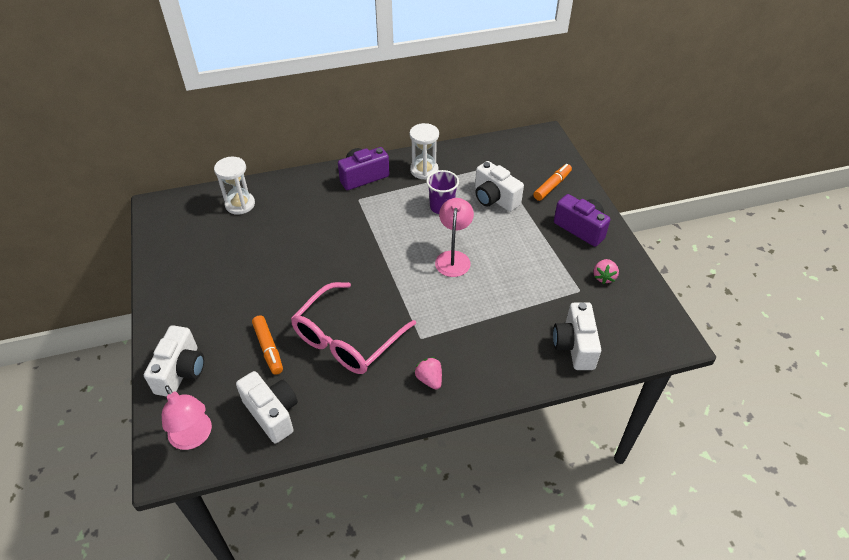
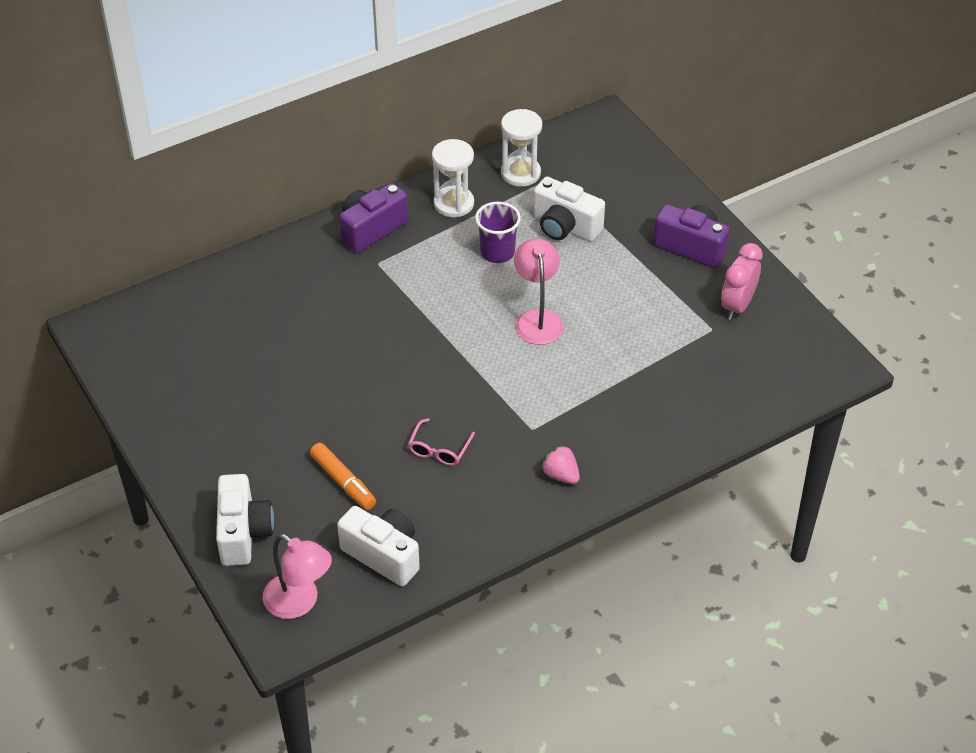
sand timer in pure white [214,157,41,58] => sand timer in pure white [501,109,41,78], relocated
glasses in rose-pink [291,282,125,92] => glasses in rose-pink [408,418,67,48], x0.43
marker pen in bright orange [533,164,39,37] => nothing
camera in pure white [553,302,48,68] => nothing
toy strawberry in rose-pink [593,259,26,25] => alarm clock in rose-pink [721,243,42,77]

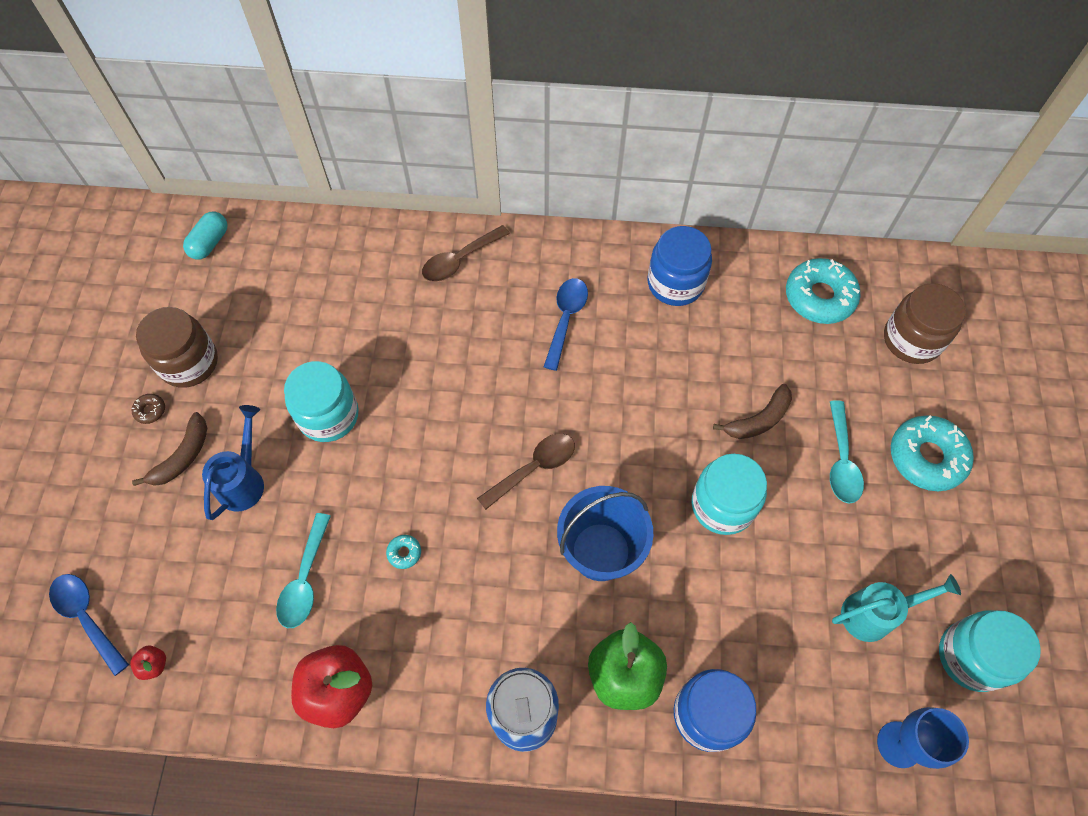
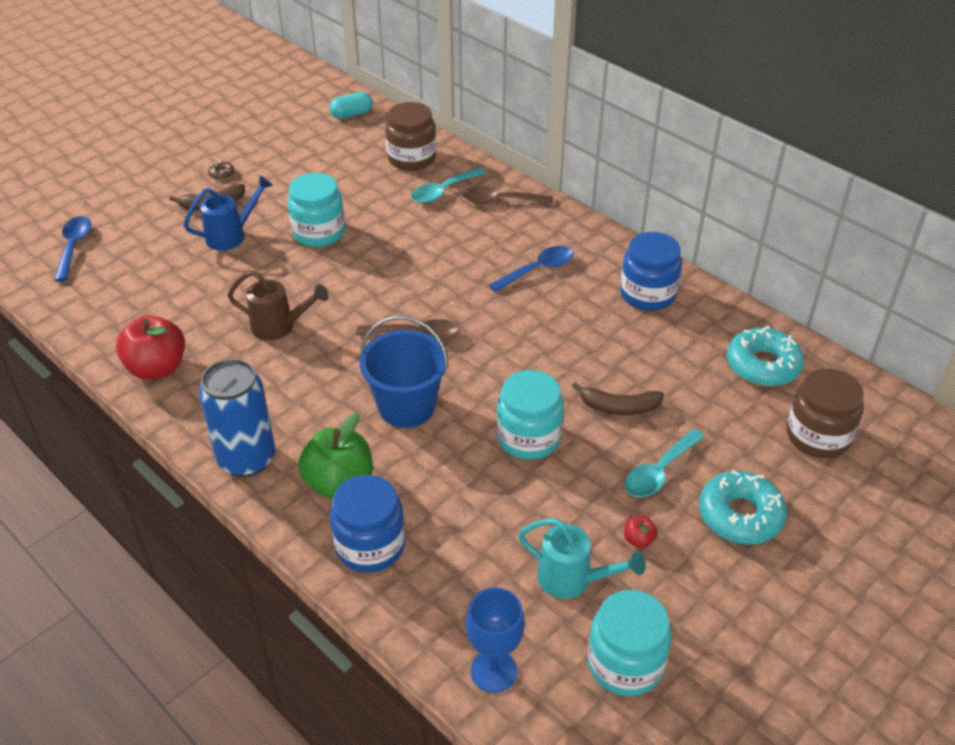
apple in scarlet [130,646,36,34] => apple in scarlet [624,515,33,33], relocated
jar in dark brown [136,307,82,81] => jar in dark brown [385,102,51,69], relocated
tablespoon in aqua [276,513,55,115] => tablespoon in aqua [411,167,75,36], relocated
doughnut in aqua [386,535,35,34] => sprinkling can in dark brown [227,270,102,70]

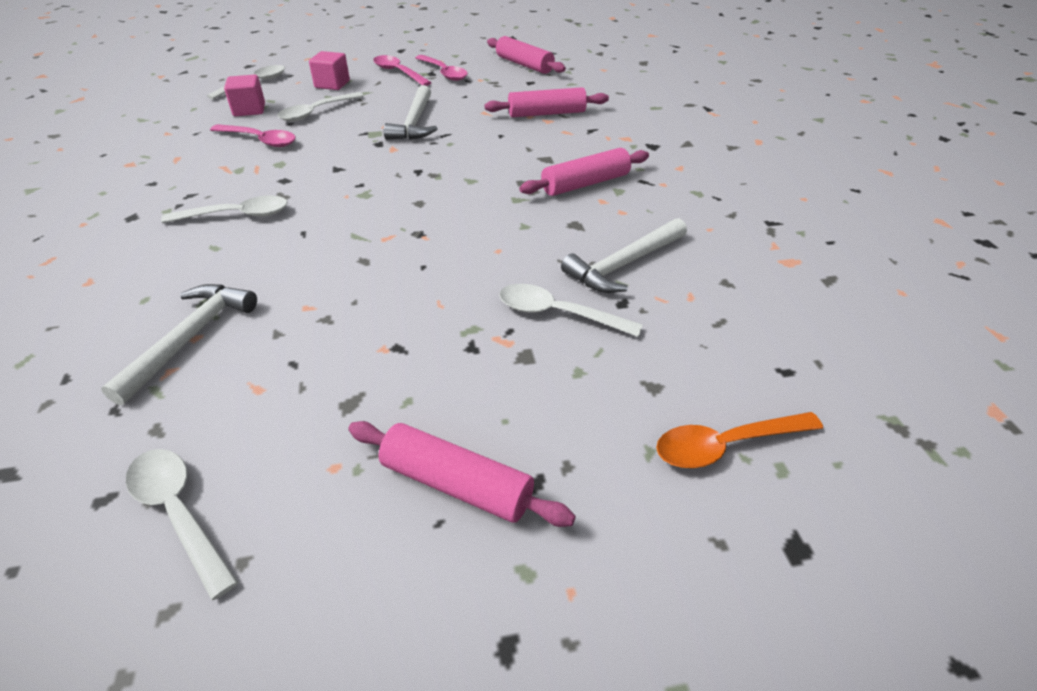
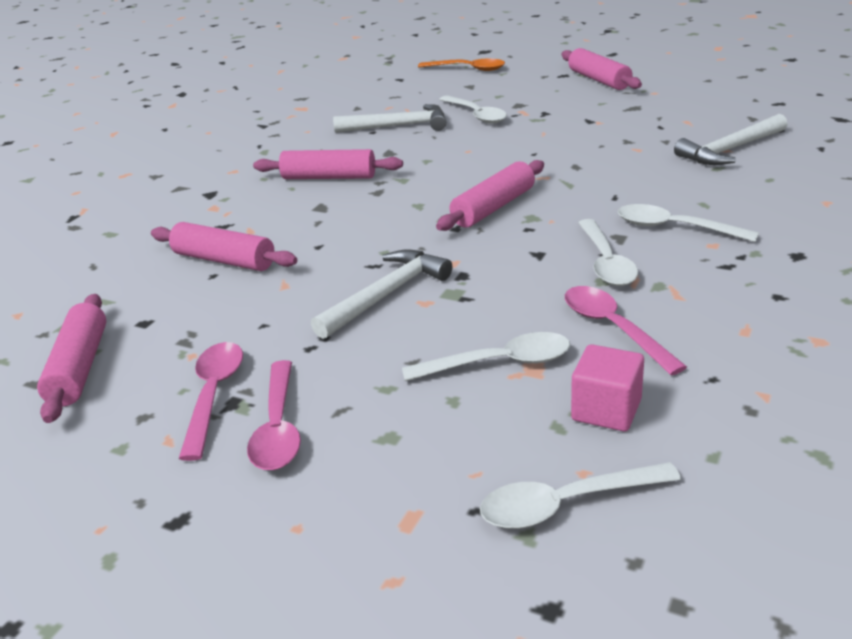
tablespoon in pure white [126,449,112,151] => tablespoon in pure white [578,219,60,67], relocated
block in rose-pink [309,51,41,39] => nothing
nothing => rolling pin in rose-pink [436,160,108,71]

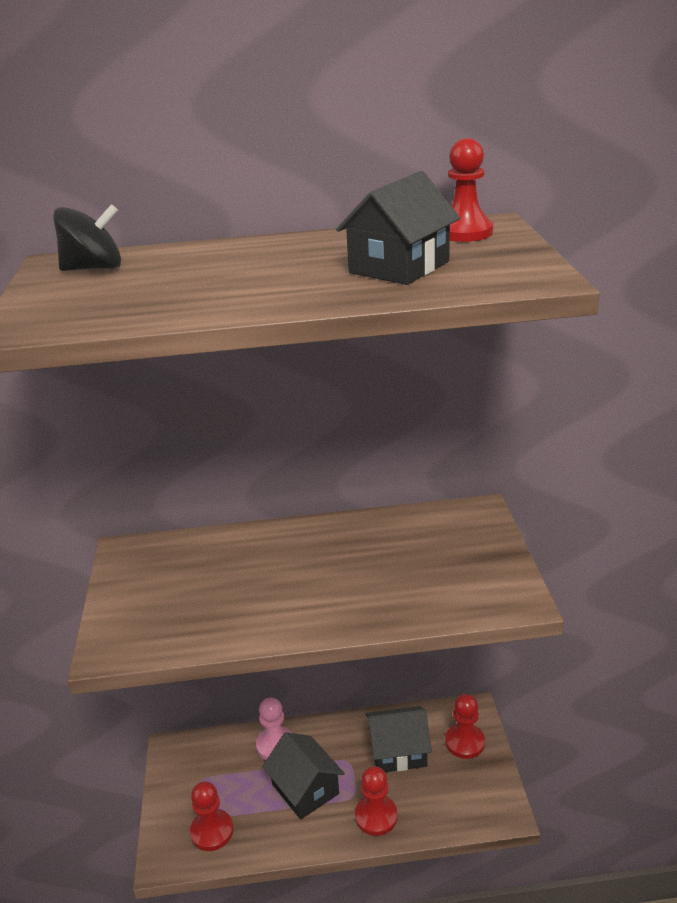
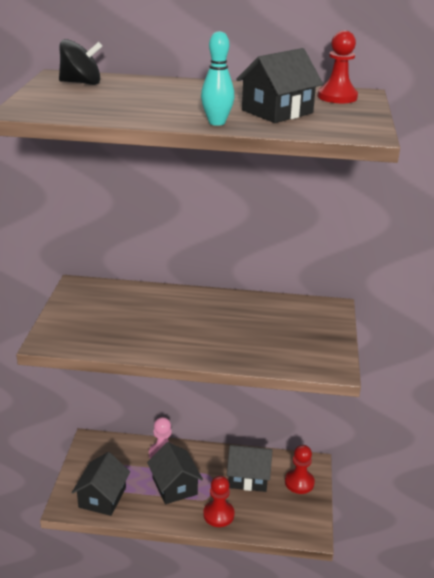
chess pawn in scarlet [190,781,43,70] => house in jet-black [72,452,58,64]
nothing => tenpin in aqua [201,31,34,95]

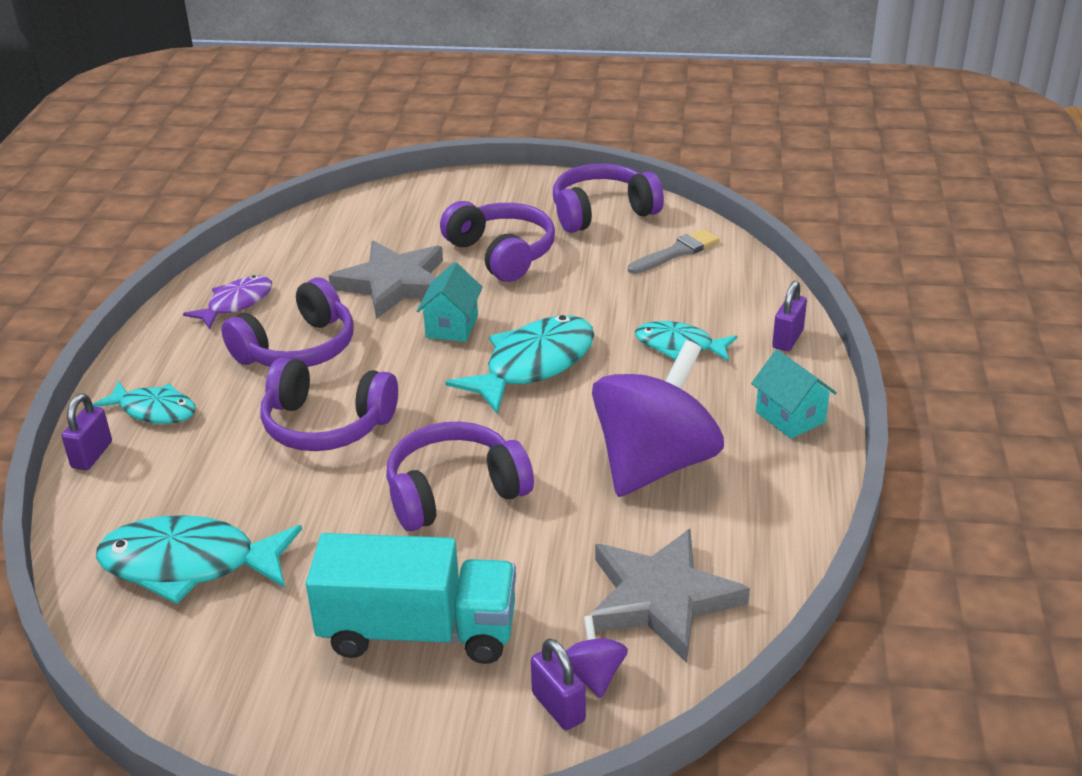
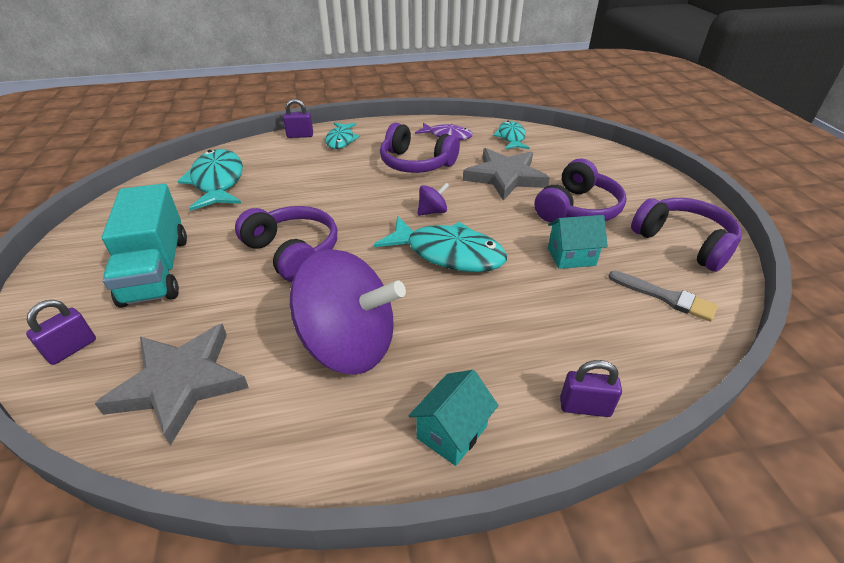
over-ear headphones in royal purple [260,357,138,94] => nothing
house in aqua [417,262,66,80] => house in aqua [548,215,60,54], relocated
toy top in royal purple [566,615,62,83] => toy top in royal purple [418,182,32,34], relocated
fish in aqua [635,321,102,41] => fish in aqua [493,121,37,28], relocated

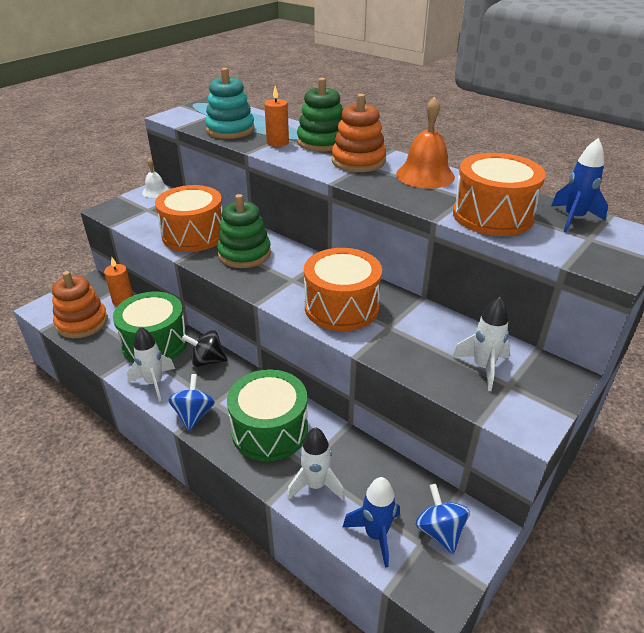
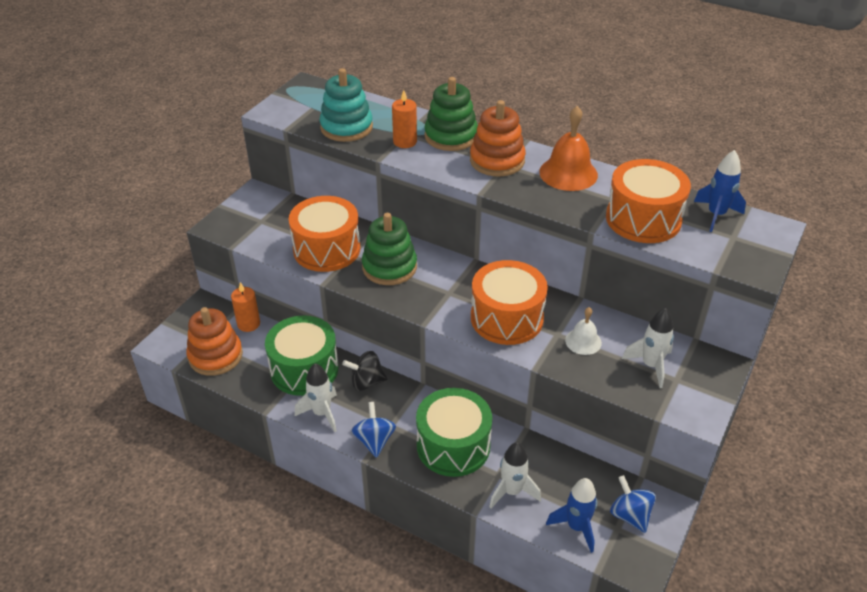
hand bell in pure white [142,158,27,40] => hand bell in pure white [565,307,37,48], relocated

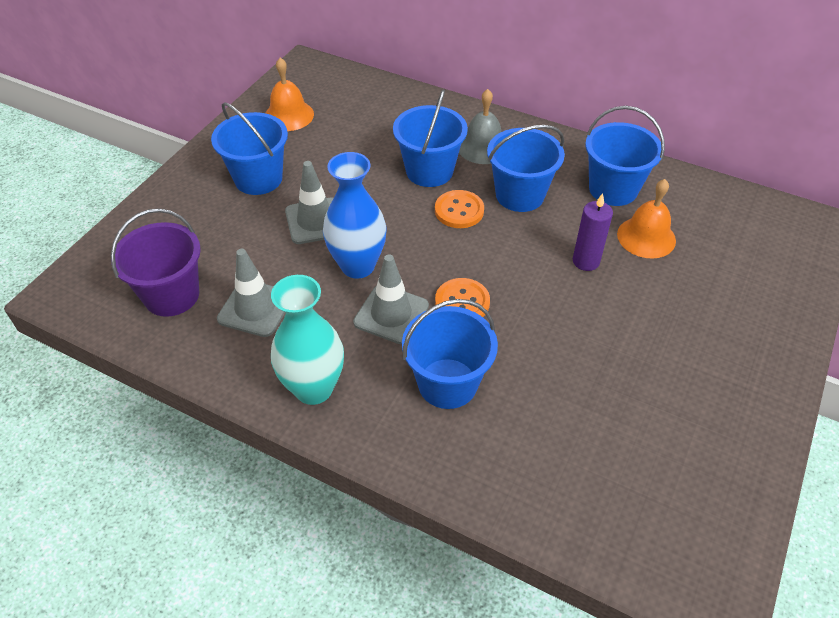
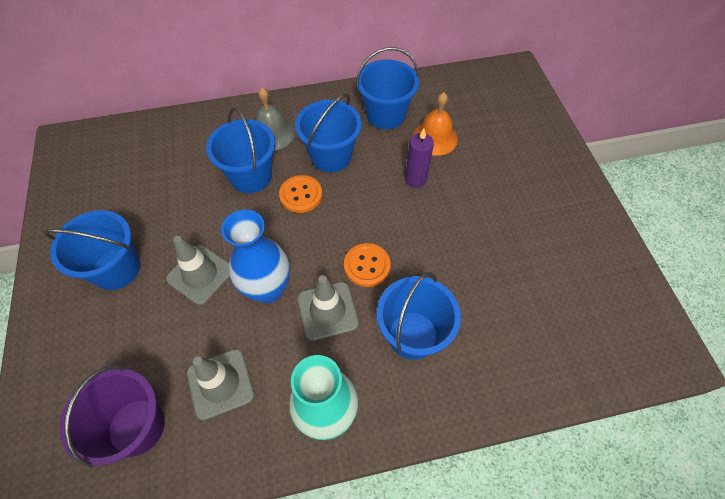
hand bell in bright orange [265,58,49,73] => nothing

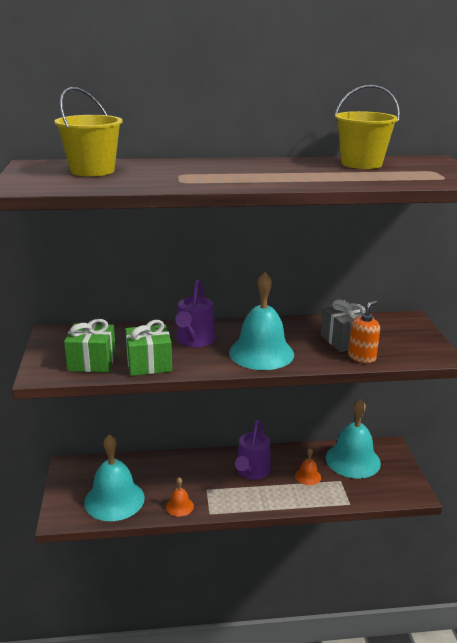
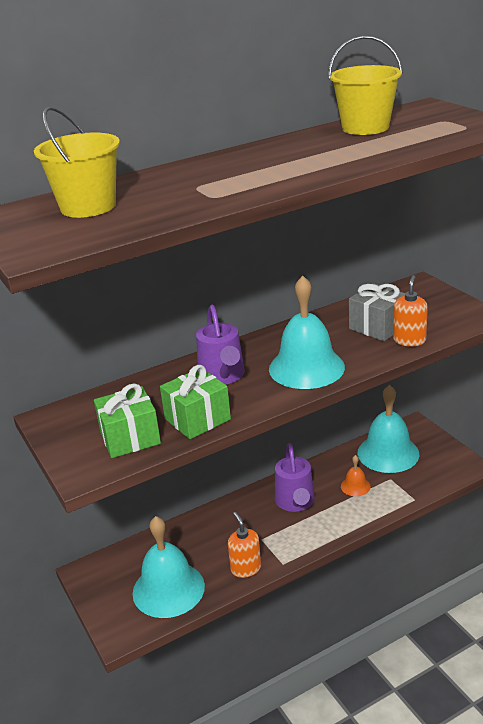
hand bell in bright orange [166,477,28,40] => pump bottle in bright orange [228,512,33,66]

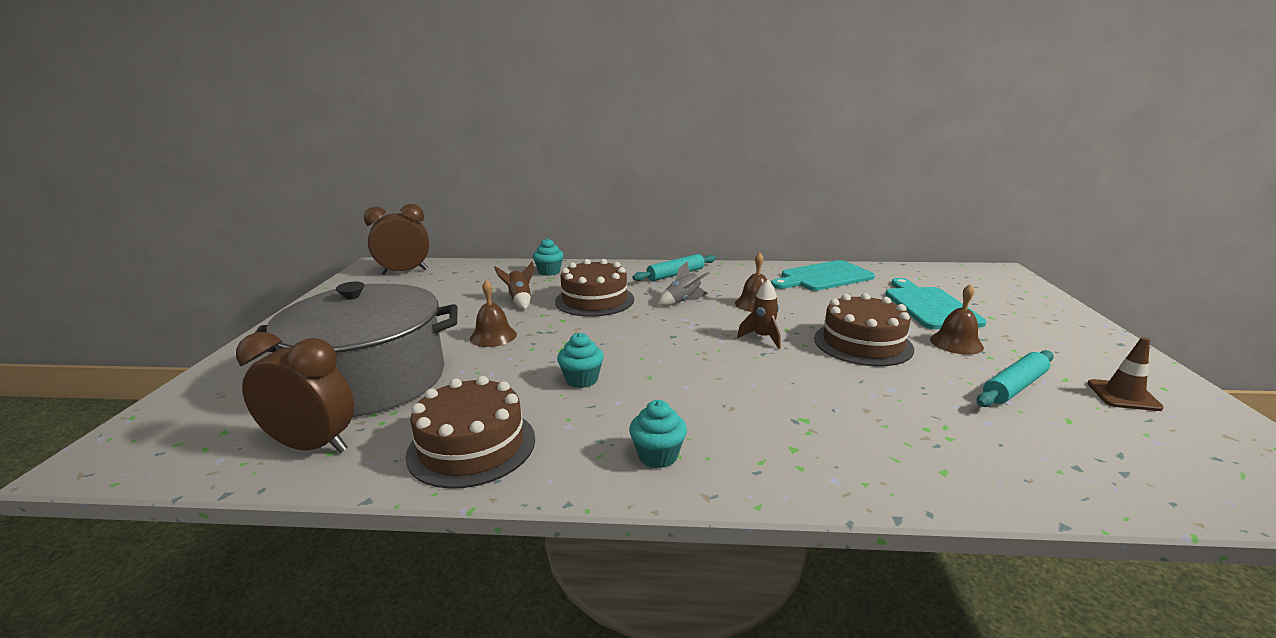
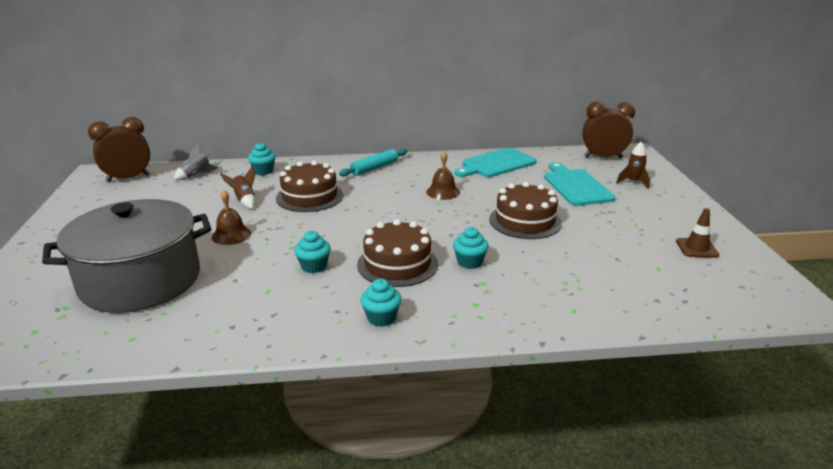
alarm clock in dark brown [236,332,118,121] => alarm clock in dark brown [582,101,53,57], relocated
cake in dark brown [405,376,130,113] => cake in dark brown [357,219,81,68], relocated
rocket in grey [658,261,51,45] => rocket in grey [174,143,44,37], relocated
rocket in dark brown [737,279,43,70] => rocket in dark brown [616,142,34,47], relocated
hand bell in dark brown [930,284,54,71] => nothing
rolling pin in aqua [977,350,77,57] => nothing
nothing => fairy cake in aqua [453,227,36,42]

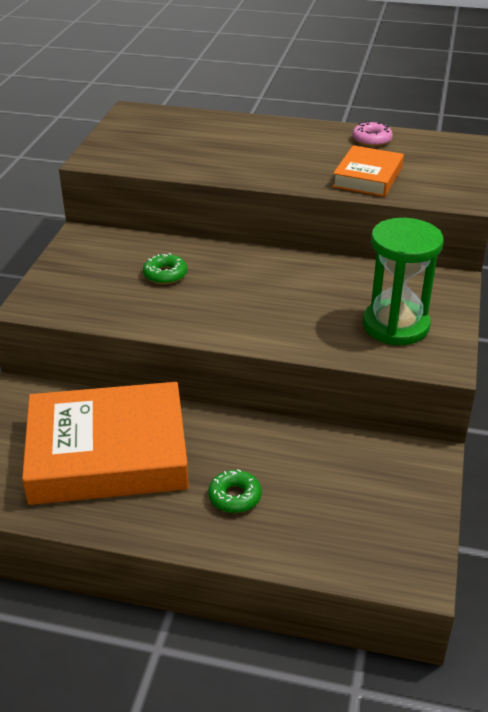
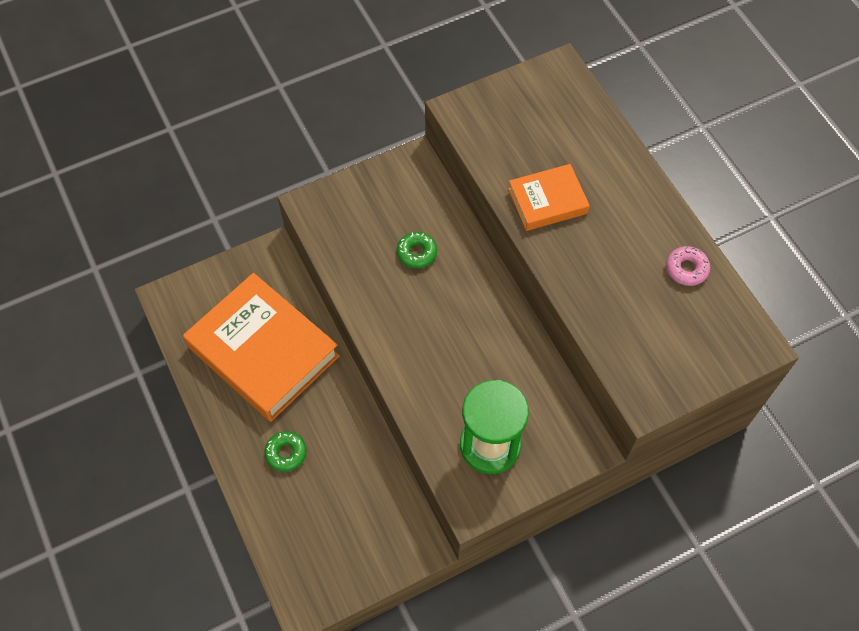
book in bright orange [332,145,72,52] => book in bright orange [508,164,82,67], relocated

